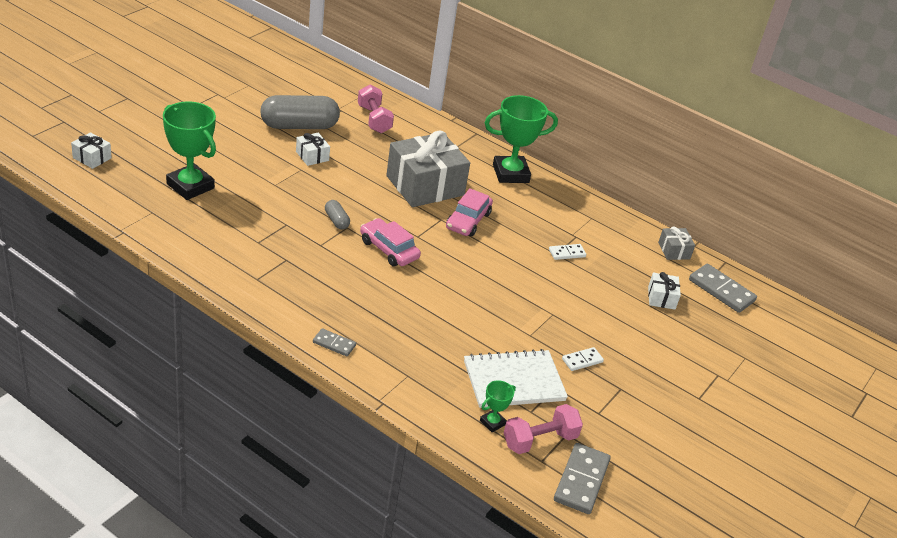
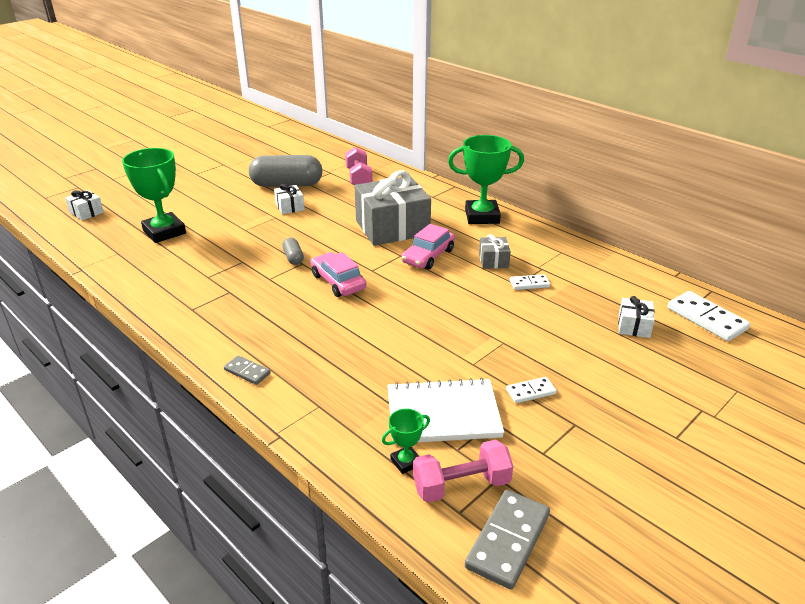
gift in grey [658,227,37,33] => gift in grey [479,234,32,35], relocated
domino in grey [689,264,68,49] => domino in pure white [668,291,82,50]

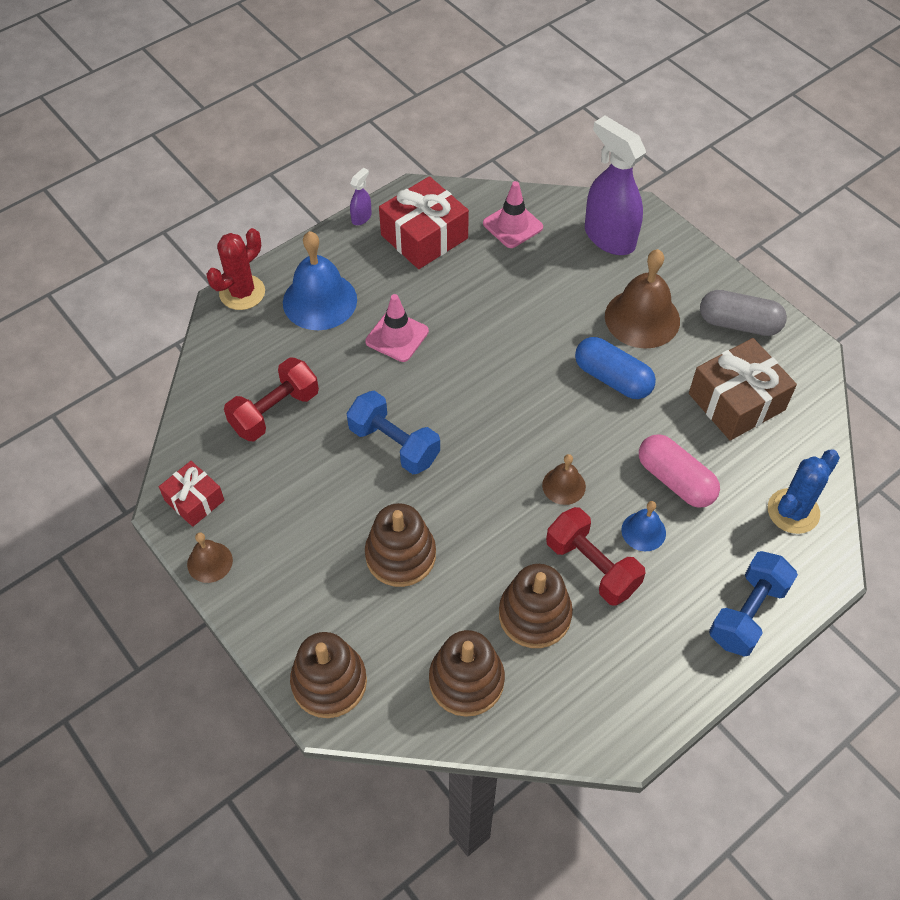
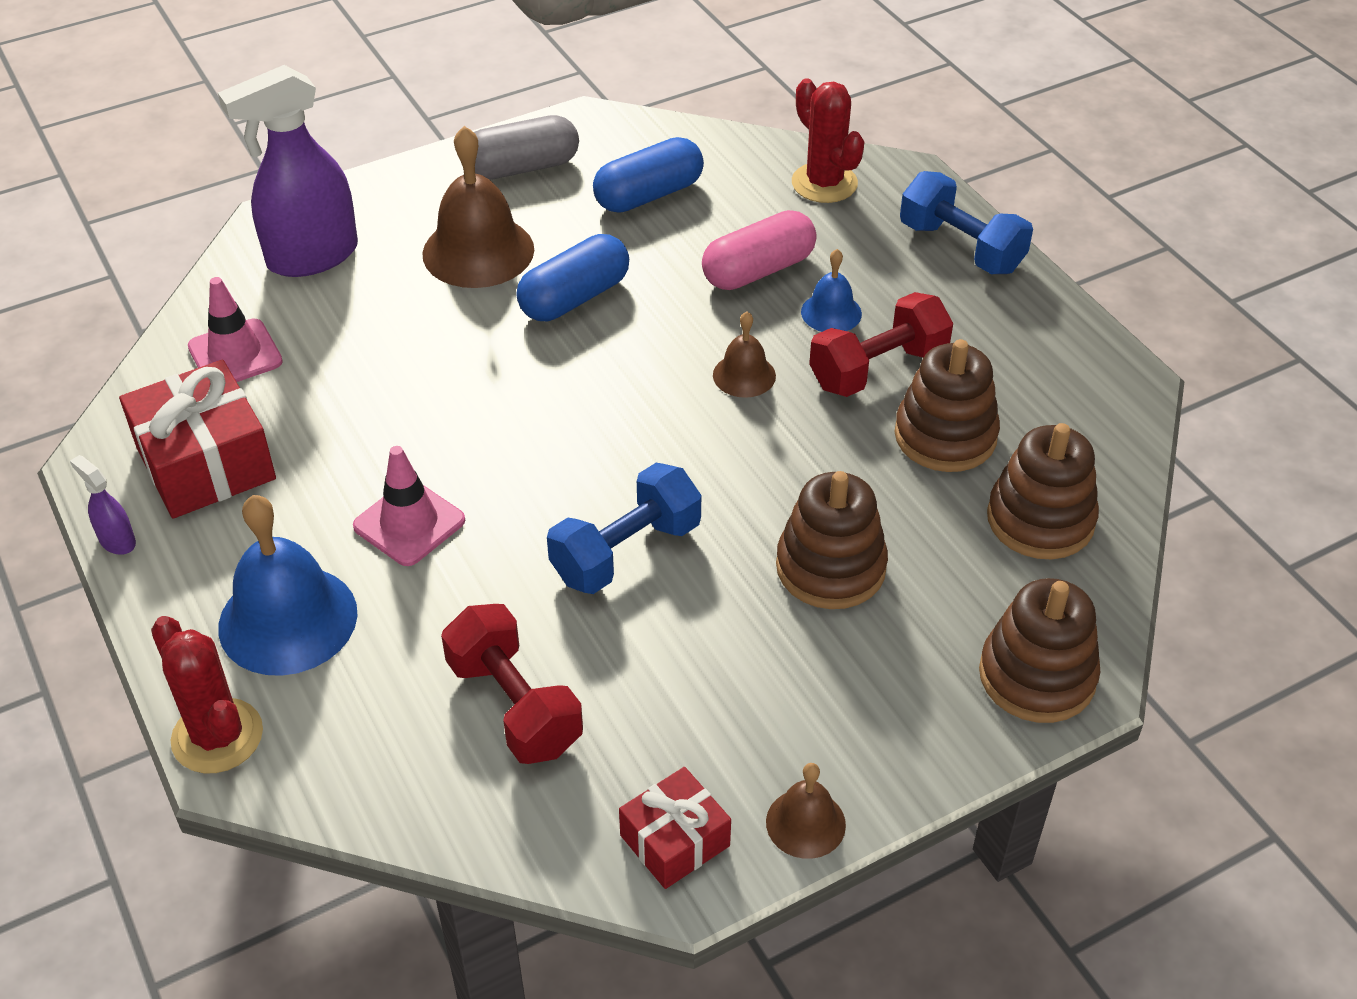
gift in dark brown [689,338,108,102] => pill in blue [593,137,111,76]
pill in grey [700,290,87,46] => pill in grey [474,115,105,65], 45 degrees clockwise
saguaro cactus in blue [768,450,72,84] => saguaro cactus in scarlet [792,78,72,125]

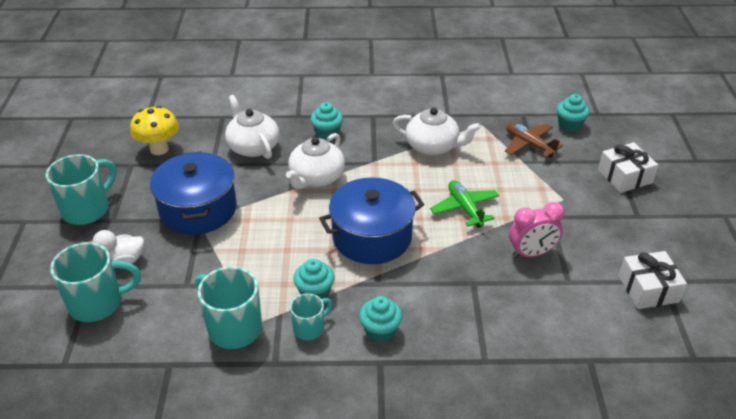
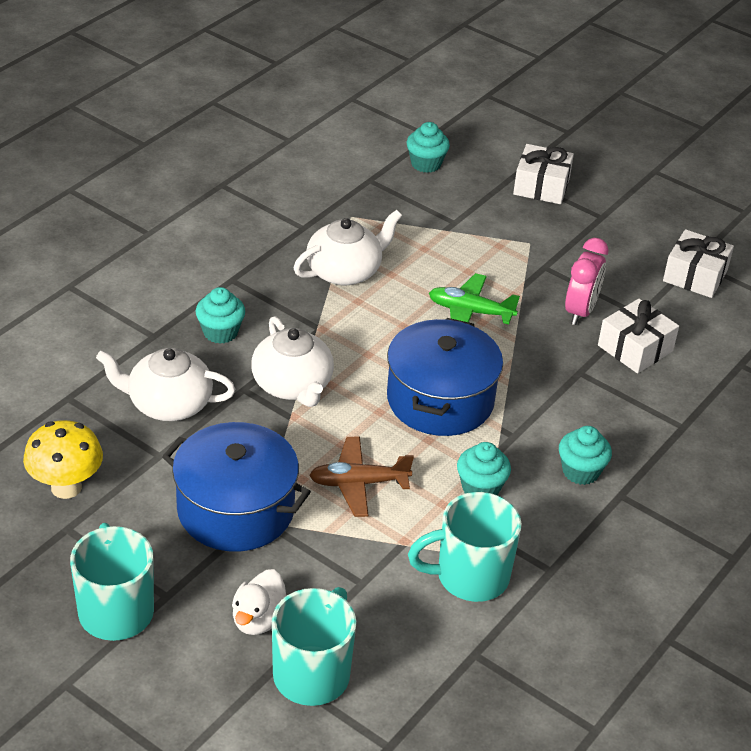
coffee mug in aqua [290,293,42,47] => nothing
aeroplane in dark brown [505,123,58,35] => aeroplane in dark brown [309,437,105,80], relocated
nothing => gift in pure white [598,299,81,75]

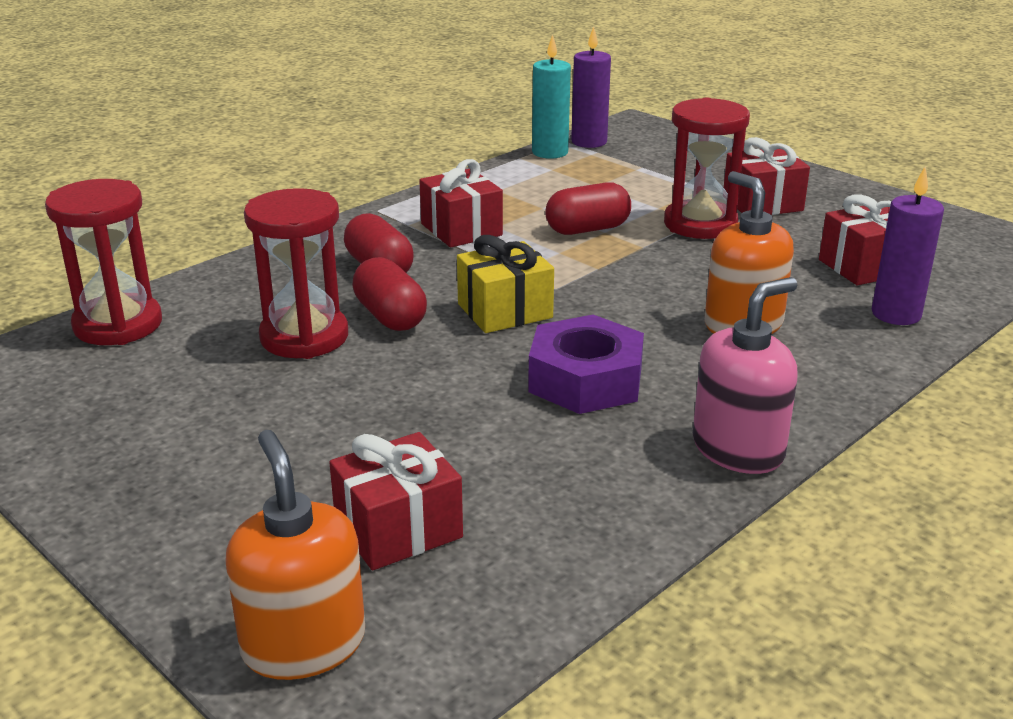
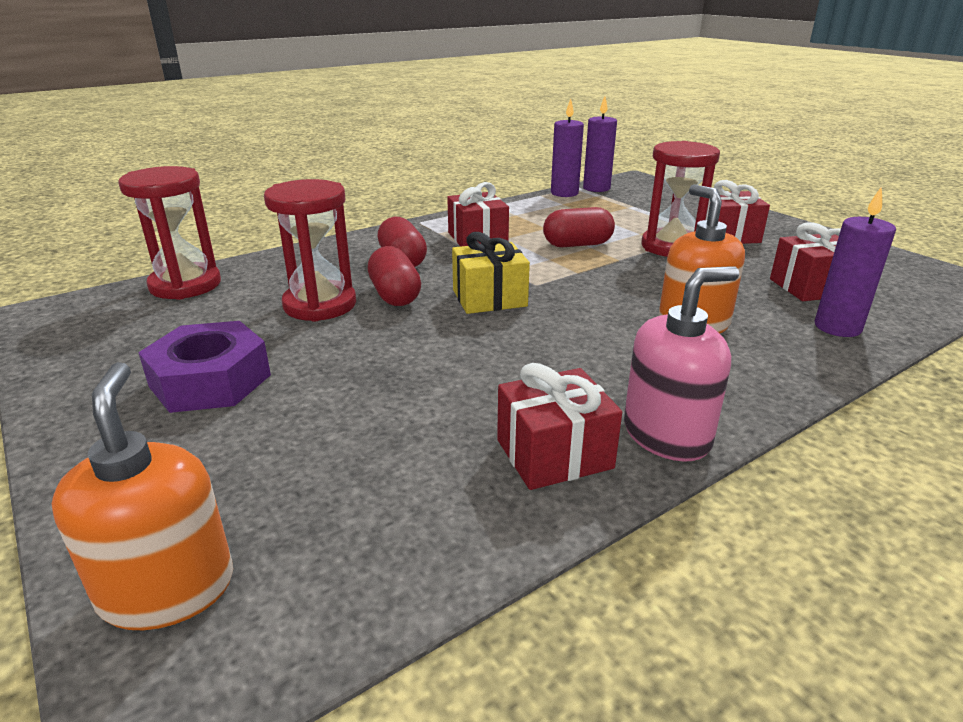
gift in scarlet [329,432,134,139] => gift in scarlet [497,363,125,127], relocated
hex nut in royal purple [528,315,116,99] => hex nut in royal purple [138,321,133,92], relocated
candle in aqua [532,34,39,125] => candle in royal purple [551,99,33,98]

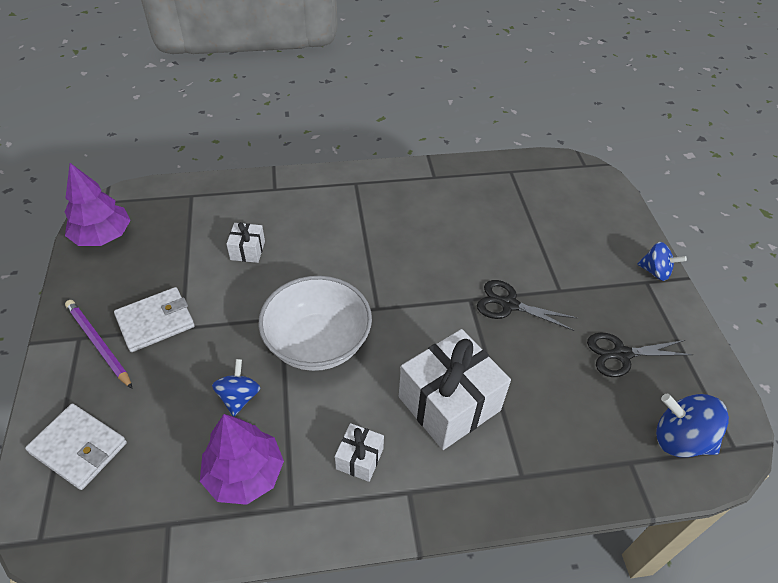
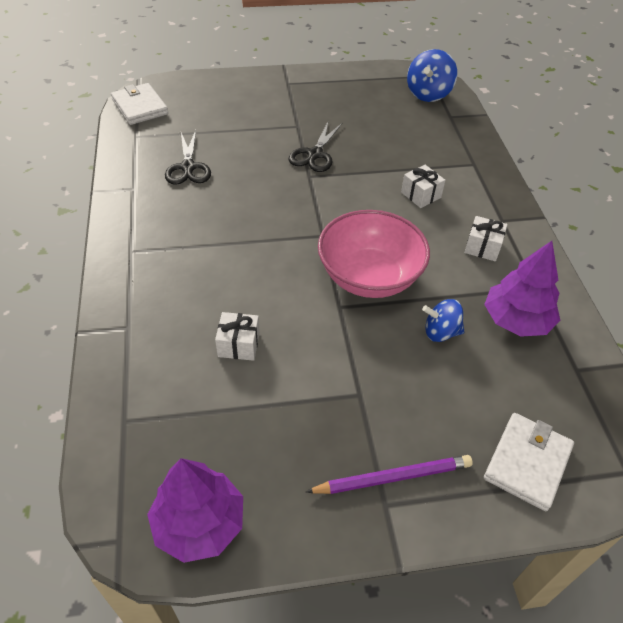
lead pencil in royal purple [65,300,68,89] => lead pencil in royal purple [306,455,167,39], 150 degrees counterclockwise
wallet in pure white [114,287,81,65] => wallet in pure white [111,83,57,42], relocated
serving bowl in pure white [258,276,114,95] => serving bowl in rose-pink [318,210,112,88]
gift in pure white [399,329,112,121] => gift in pure white [401,165,44,43], x0.47
shears in jet-black [587,332,107,45] => shears in jet-black [165,130,46,55], relocated
toy top in blue [637,242,50,39] => nothing

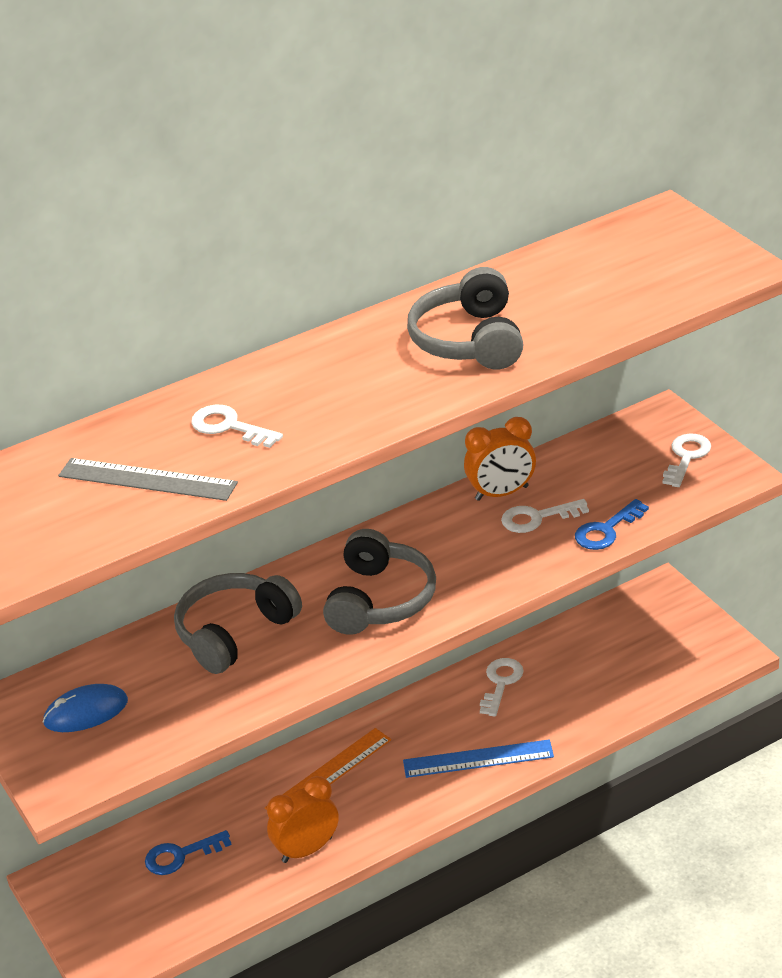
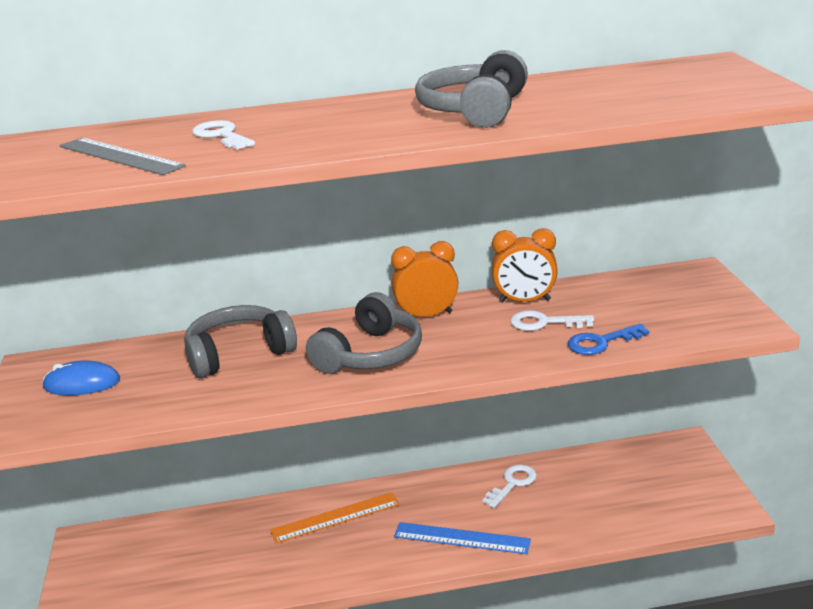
door key in blue [145,830,87,45] => nothing
alarm clock in bright orange [267,776,72,87] => alarm clock in bright orange [391,241,67,76], relocated
door key in pure white [663,434,48,53] => nothing

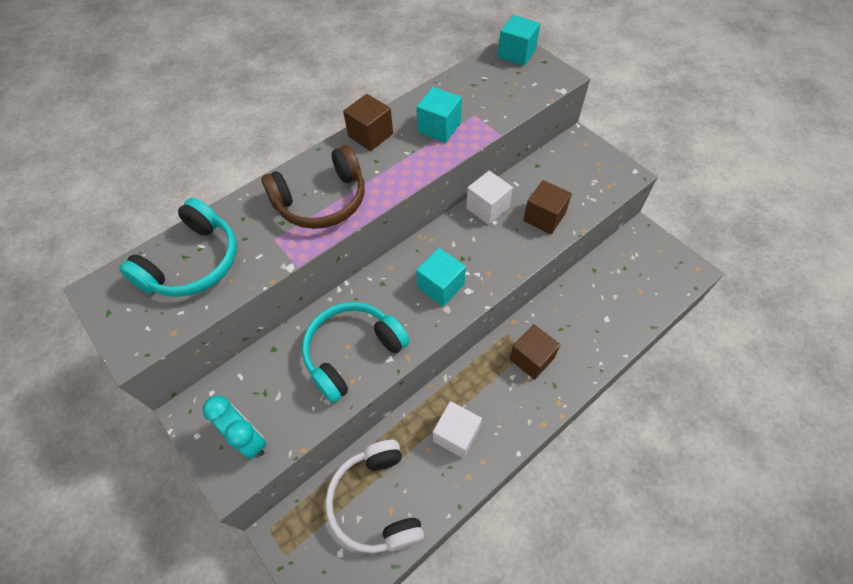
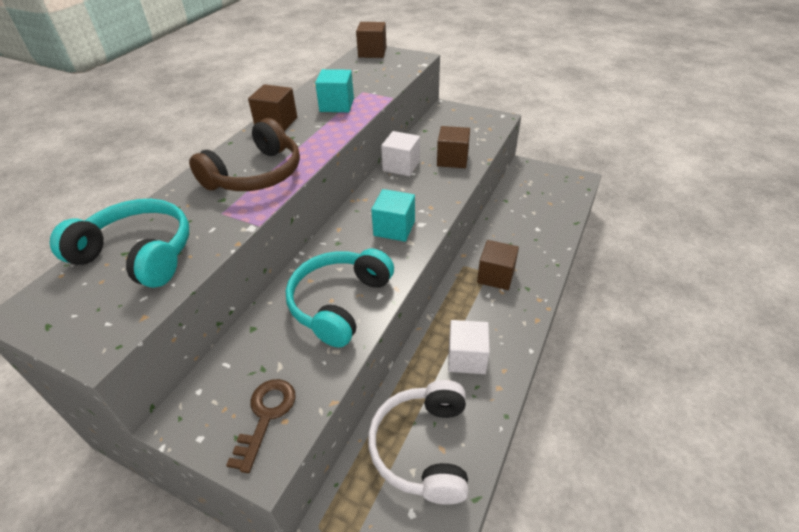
over-ear headphones in aqua [119,198,118,99] => over-ear headphones in aqua [50,199,139,89], 75 degrees counterclockwise
alarm clock in aqua [203,395,64,64] => door key in dark brown [226,379,69,94]
over-ear headphones in pure white [325,440,99,113] => over-ear headphones in pure white [368,380,101,125], 45 degrees clockwise
block in aqua [498,15,42,51] => block in dark brown [356,22,31,36]

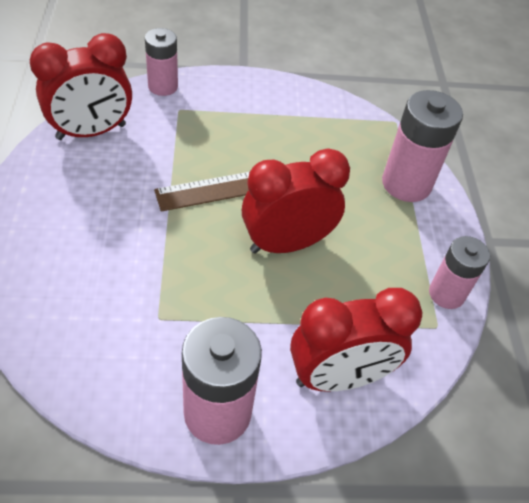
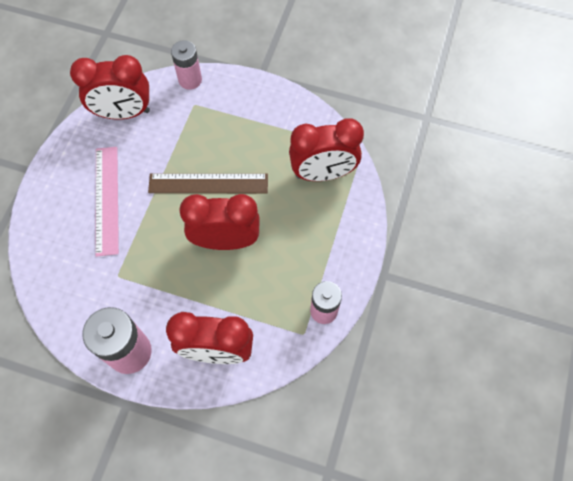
power cell in rose-pink [382,90,81,112] => nothing
nothing => straightedge in rose-pink [95,147,24,110]
nothing => alarm clock in scarlet [289,118,75,63]

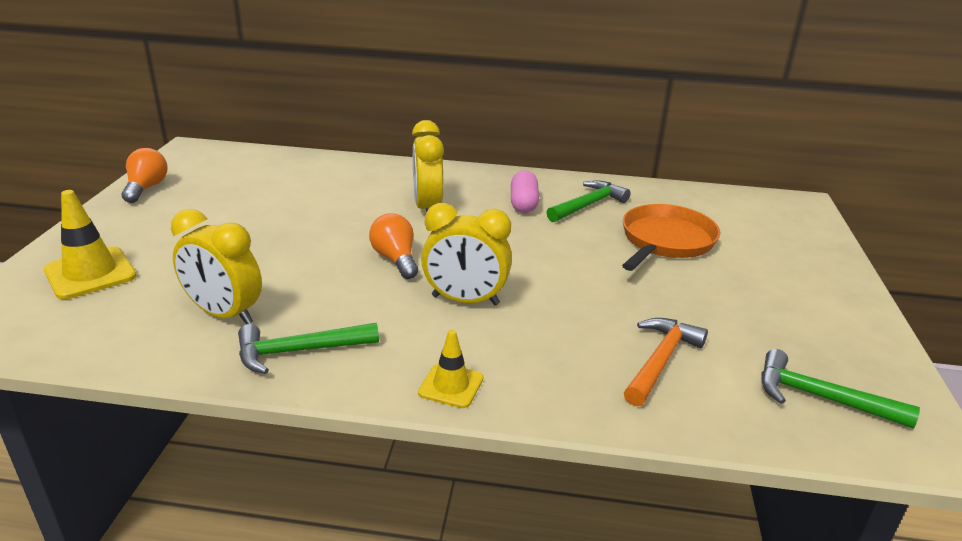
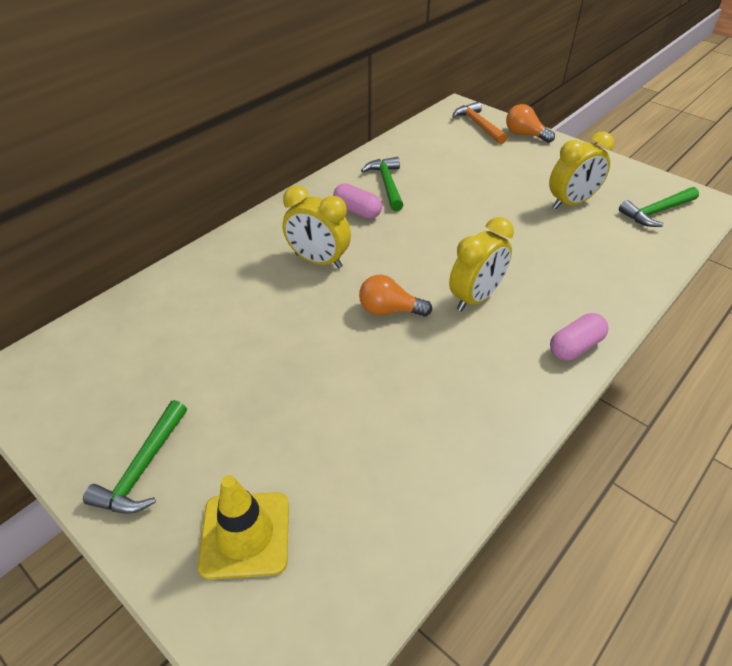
light bulb in bright orange [122,148,45,55] => light bulb in bright orange [506,104,49,39], relocated
alarm clock in bright yellow [171,209,91,116] => alarm clock in bright yellow [549,132,65,77], relocated
claw hammer in leaf-green [238,323,141,51] => claw hammer in leaf-green [83,400,104,114], relocated
safety cone in bright yellow [418,330,65,78] => pill in rose-pink [550,313,59,48]
skillet in bright orange [622,204,98,67] => nothing
claw hammer in bright orange [624,318,84,88] => claw hammer in bright orange [452,101,56,43], relocated

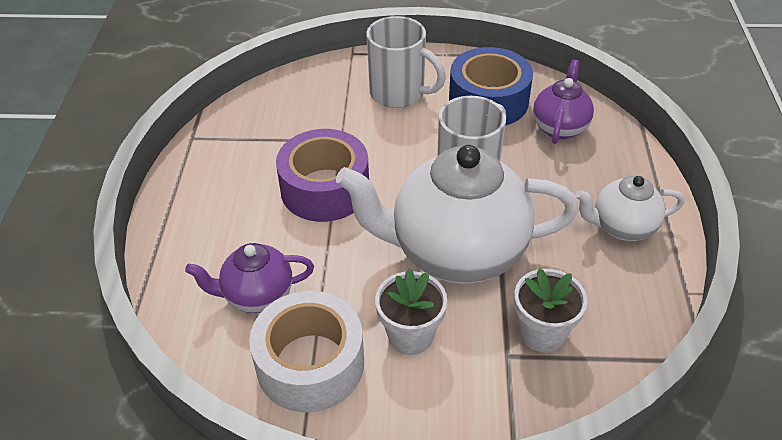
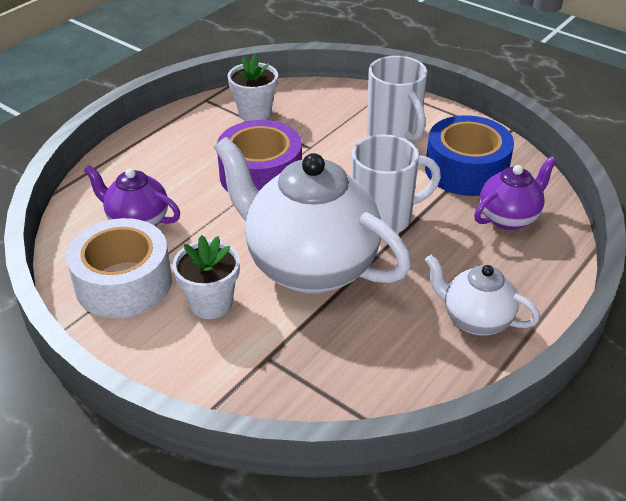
potted plant in pure white [514,268,74,84] => potted plant in pure white [228,55,50,66], relocated

